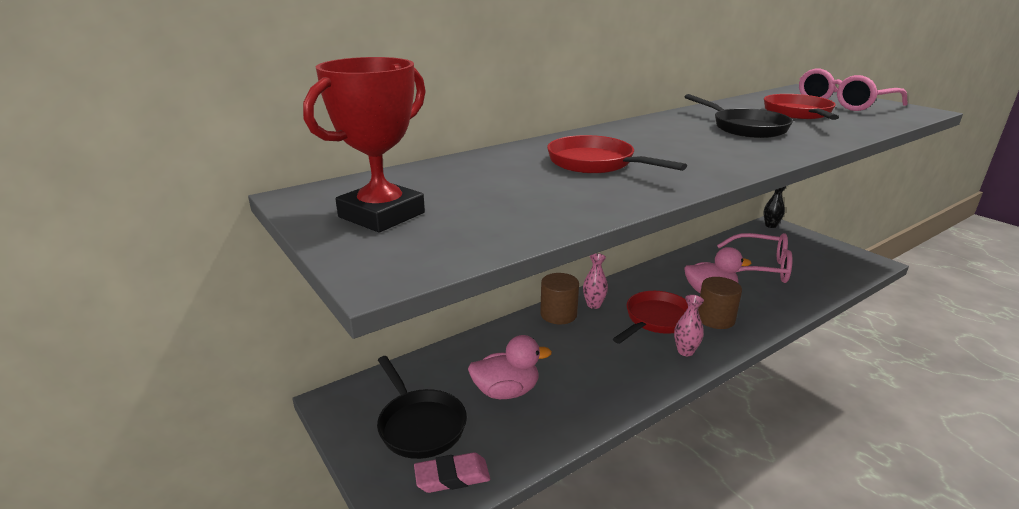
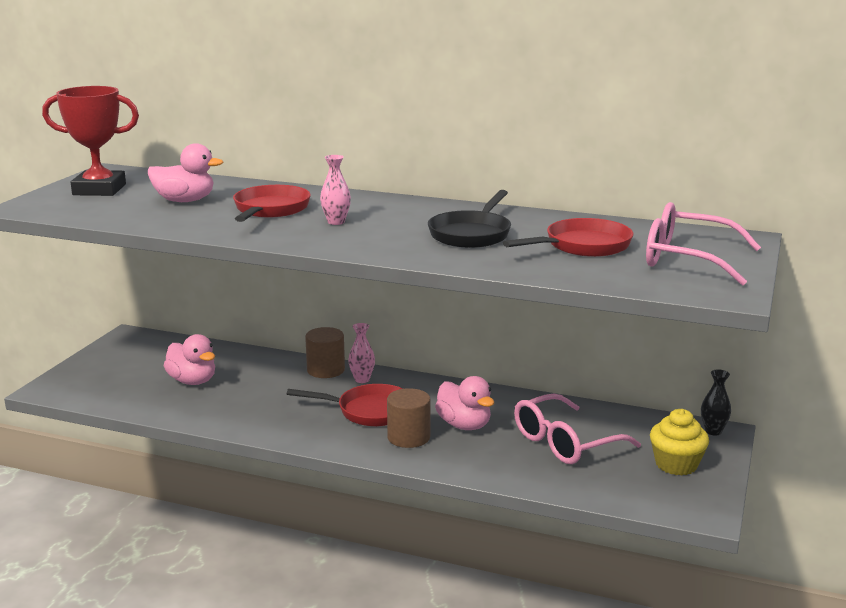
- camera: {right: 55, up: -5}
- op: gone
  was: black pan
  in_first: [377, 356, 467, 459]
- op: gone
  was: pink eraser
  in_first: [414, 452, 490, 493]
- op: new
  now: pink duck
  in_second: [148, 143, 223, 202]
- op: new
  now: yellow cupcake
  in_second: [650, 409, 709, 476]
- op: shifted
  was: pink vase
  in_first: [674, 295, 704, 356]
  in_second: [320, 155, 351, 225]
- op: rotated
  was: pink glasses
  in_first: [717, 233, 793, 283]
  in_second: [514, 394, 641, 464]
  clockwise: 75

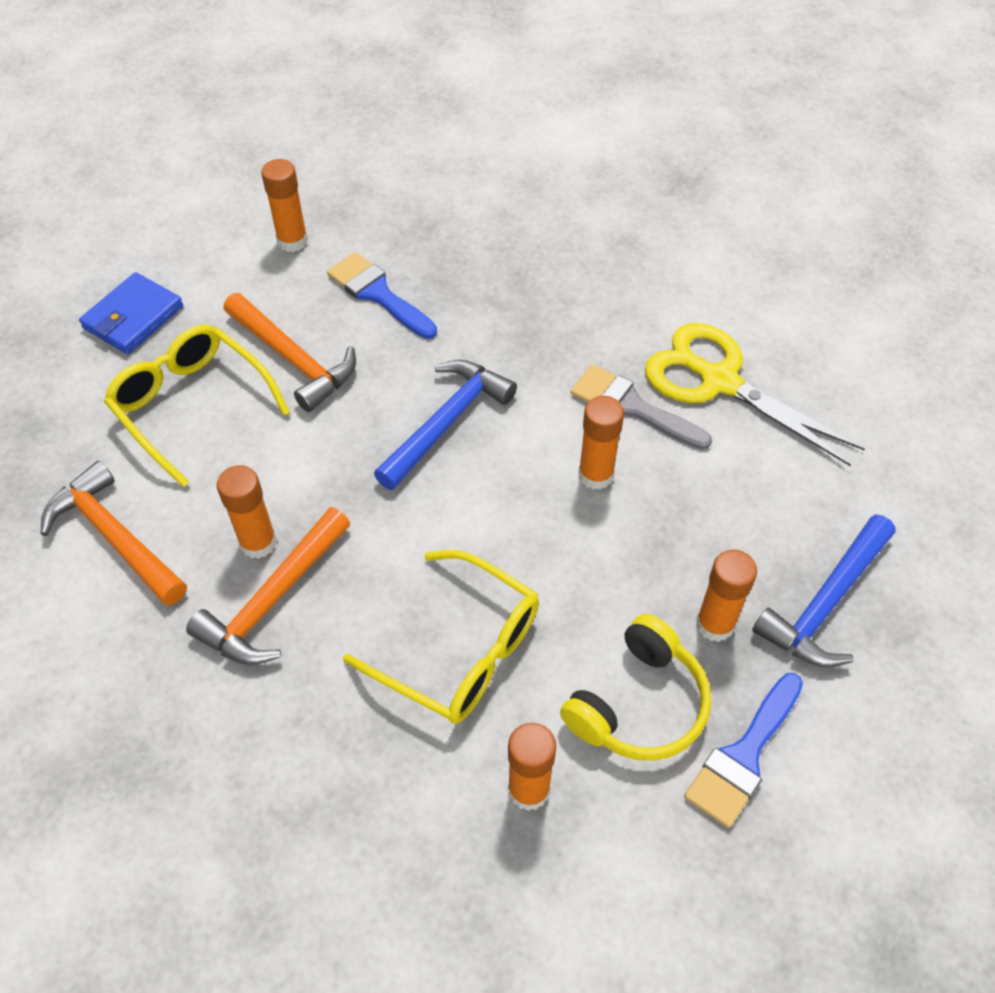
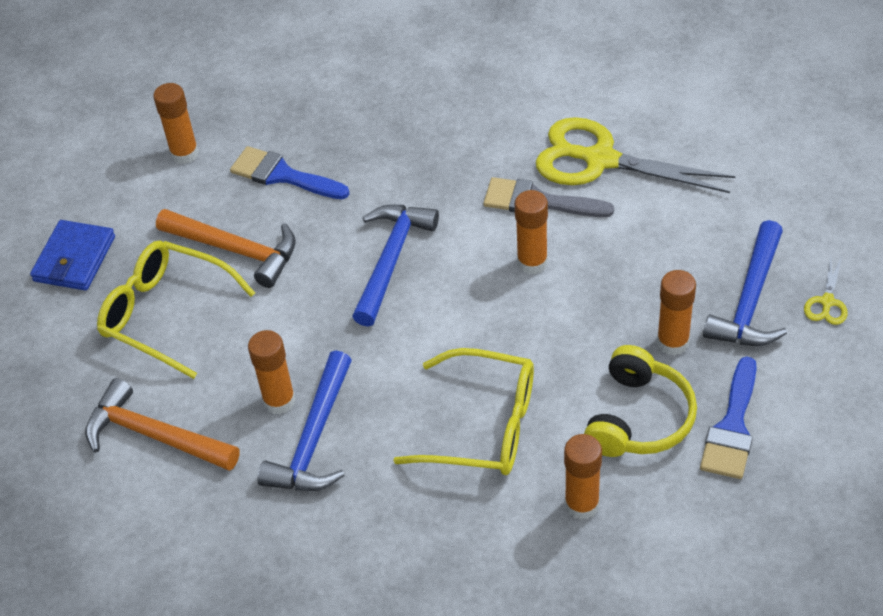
- camera: {right: -15, up: -5}
- op: new
  now: yellow scissors
  in_second: [804, 256, 848, 325]
- op: repainted
  was: orange hammer
  now: blue hammer
  in_first: [186, 507, 351, 665]
  in_second: [257, 350, 352, 491]

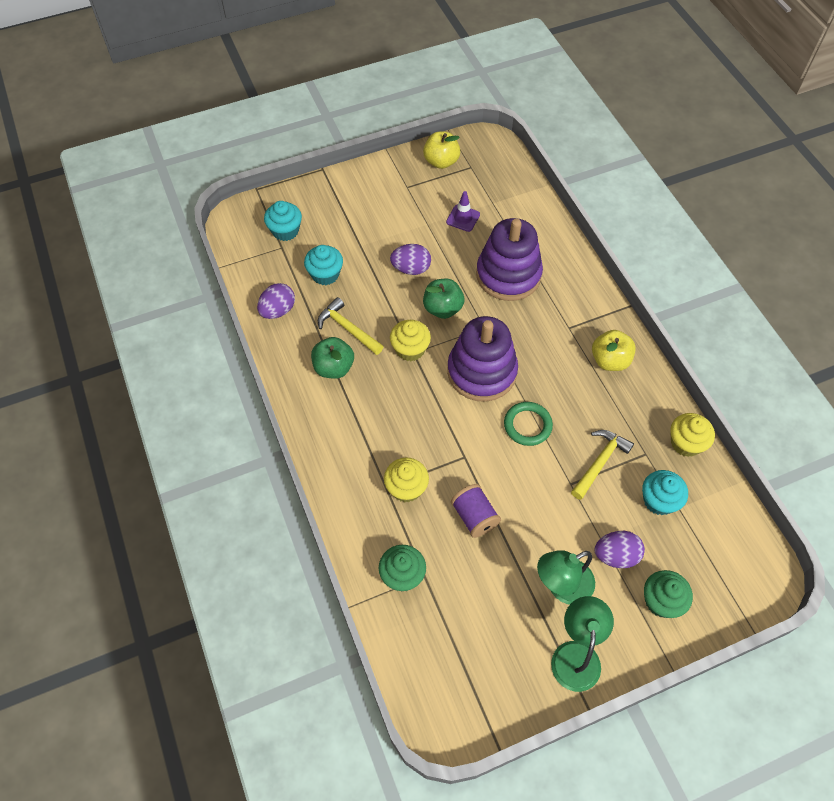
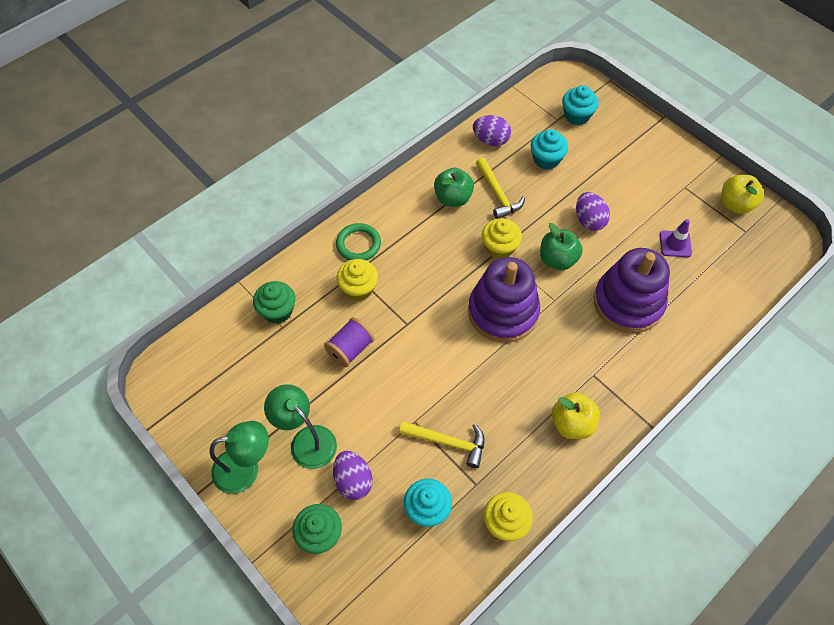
- camera: {right: 70, up: 0}
- op: shifted
  was: green ring
  in_first: [504, 402, 553, 446]
  in_second: [336, 223, 381, 261]
- op: rotated
  was: yellow hammer
  in_first: [318, 297, 384, 355]
  in_second: [476, 158, 525, 219]
  clockwise: 135

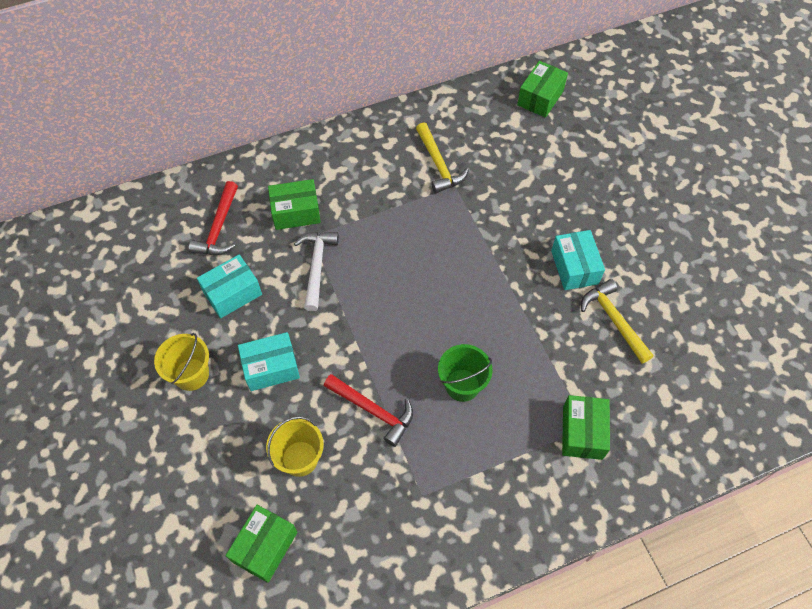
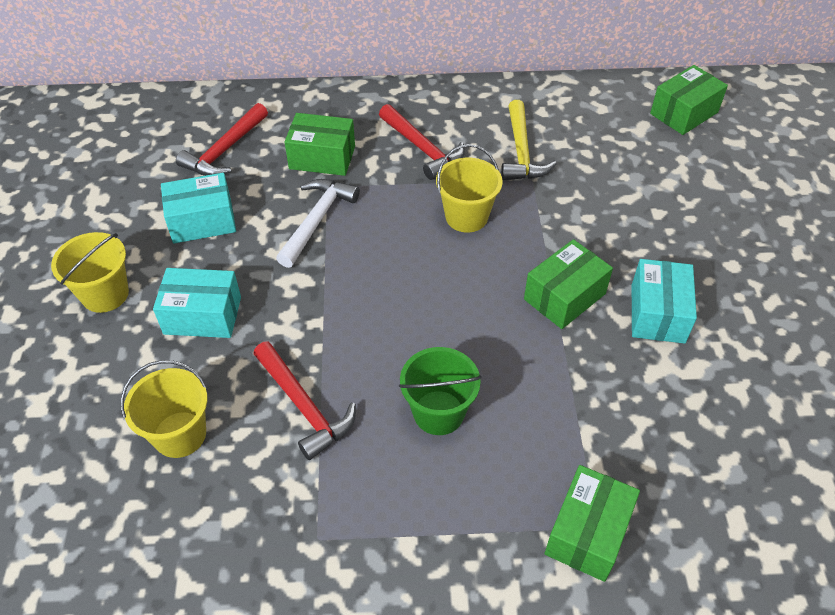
- camera: {right: 20, up: -10}
- op: gone
  was: yellow hammer
  in_first: [581, 279, 653, 364]
- op: new
  now: red hammer
  in_second: [379, 104, 465, 180]
- op: new
  now: yellow bucket
  in_second: [436, 144, 503, 233]
- op: shifted
  was: green box
  in_first: [226, 505, 297, 583]
  in_second: [524, 239, 613, 329]

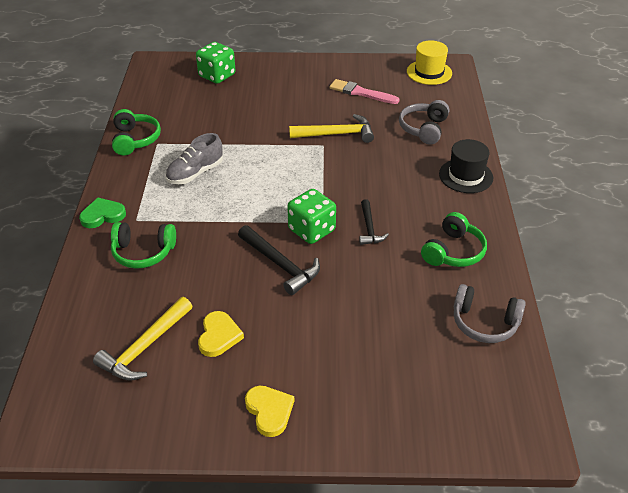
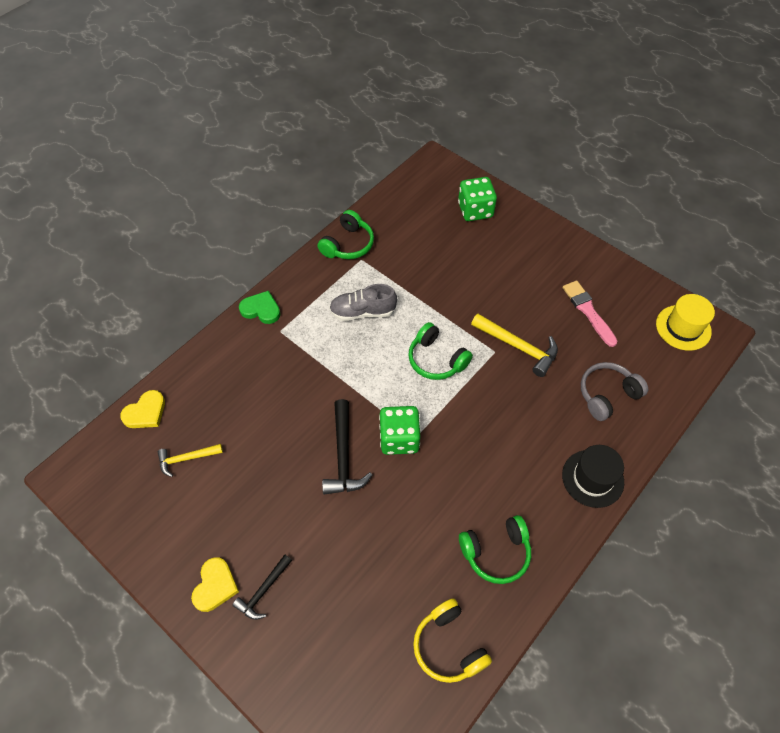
- camera: {right: 40, up: 15}
- op: shifted
  was: green headphones
  in_first: [111, 222, 176, 269]
  in_second: [408, 322, 473, 380]
- op: shifted
  was: yellow heart
  in_first: [198, 311, 244, 357]
  in_second: [120, 390, 165, 428]
- op: shifted
  was: black hammer
  in_first: [359, 199, 389, 245]
  in_second: [232, 555, 292, 620]
- op: repainted
  was: grey headphones
  now: yellow headphones
  in_first: [454, 284, 526, 343]
  in_second: [413, 598, 492, 683]
- op: scaled
  was: yellow hammer
  in_first: [93, 297, 192, 381]
  in_second: [158, 444, 223, 477]
  ratio: 0.63

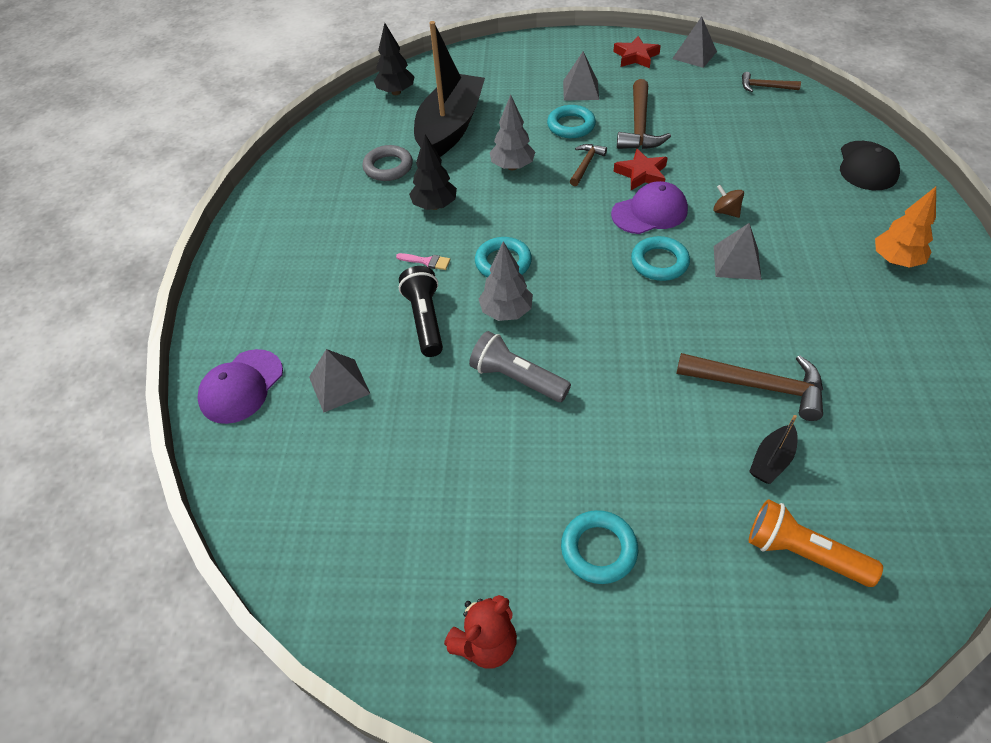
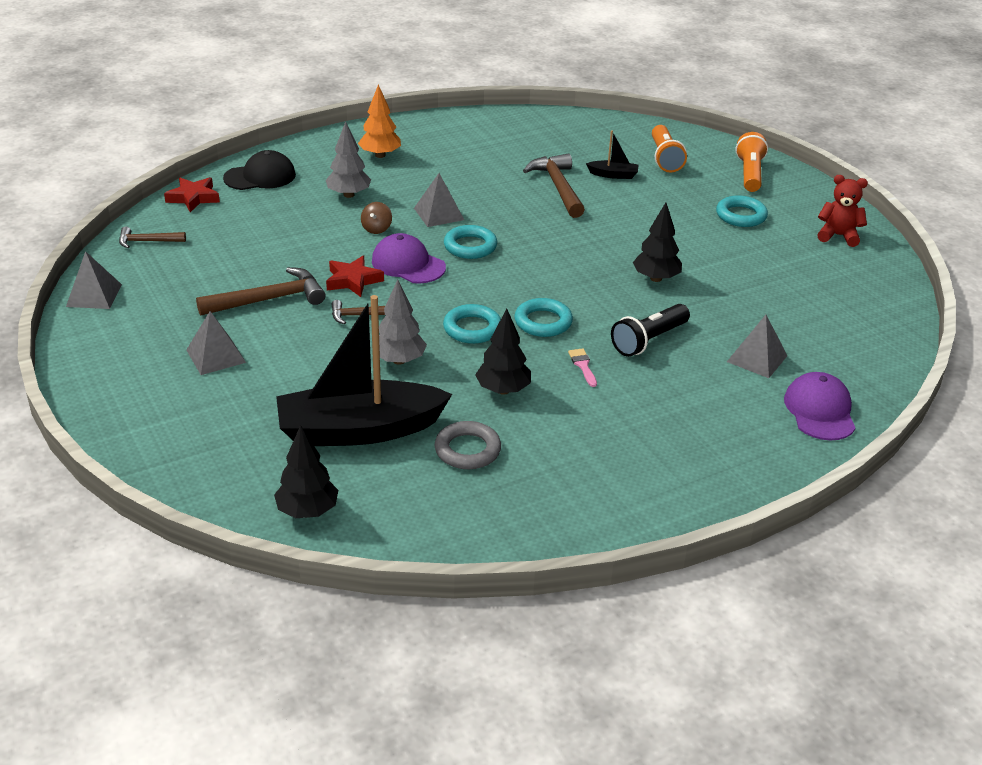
- camera: {right: -125, up: -15}
- op: new
  now: orange flashlight
  in_second: [736, 132, 768, 192]
- op: shifted
  was: grey tree
  in_first: [479, 241, 533, 321]
  in_second: [326, 121, 371, 198]
- op: shifted
  was: turquoise ring
  in_first: [547, 105, 596, 138]
  in_second: [443, 304, 501, 344]
- op: shifted
  was: red star
  in_first: [613, 36, 661, 68]
  in_second: [164, 177, 220, 212]
- op: swapped
  was: grey flashlight
  now: black tree
  in_first: [469, 331, 571, 402]
  in_second: [633, 203, 682, 282]
- op: rotated
  was: purple cap
  in_first: [197, 349, 283, 424]
  in_second: [784, 372, 855, 441]
  clockwise: -90
- op: rotated
  was: brown hammer
  in_first: [742, 72, 801, 92]
  in_second: [119, 226, 186, 248]
  clockwise: 105

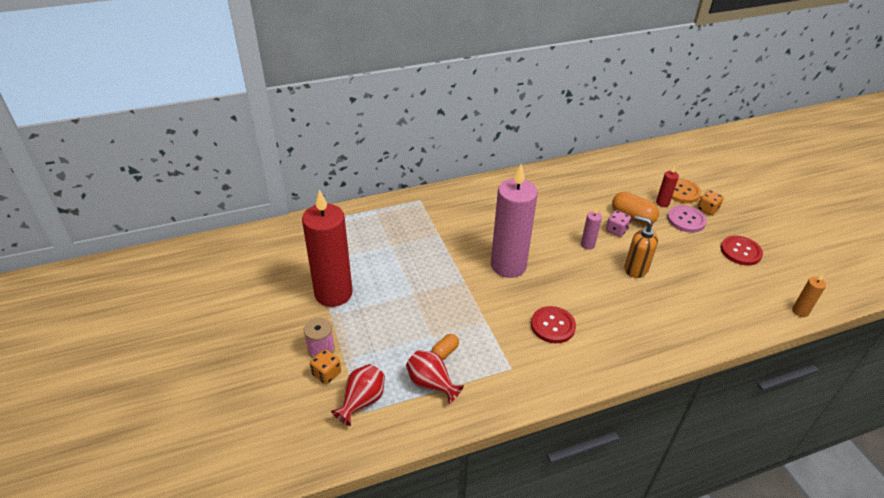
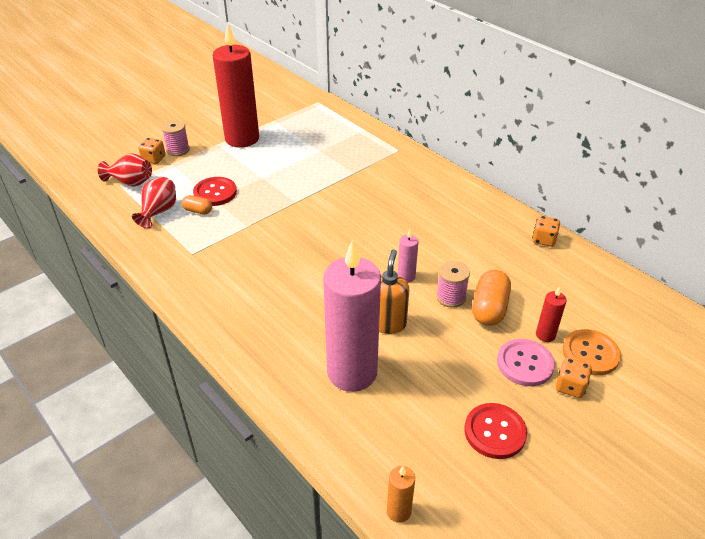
- camera: {right: 70, up: 0}
- op: new
  now: orange dice
  in_second: [532, 216, 560, 247]
- op: shifted
  was: pink candle
  in_first: [491, 164, 538, 278]
  in_second: [323, 240, 381, 392]
- op: shifted
  was: red button
  in_first: [531, 306, 576, 343]
  in_second: [193, 177, 237, 206]
- op: swapped
  was: pink dice
  now: pink spool
  in_first: [606, 210, 631, 237]
  in_second: [436, 261, 470, 308]

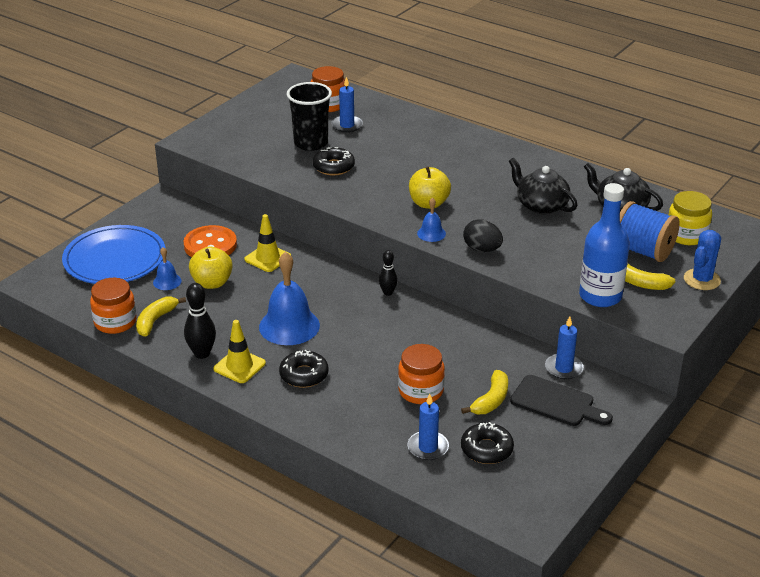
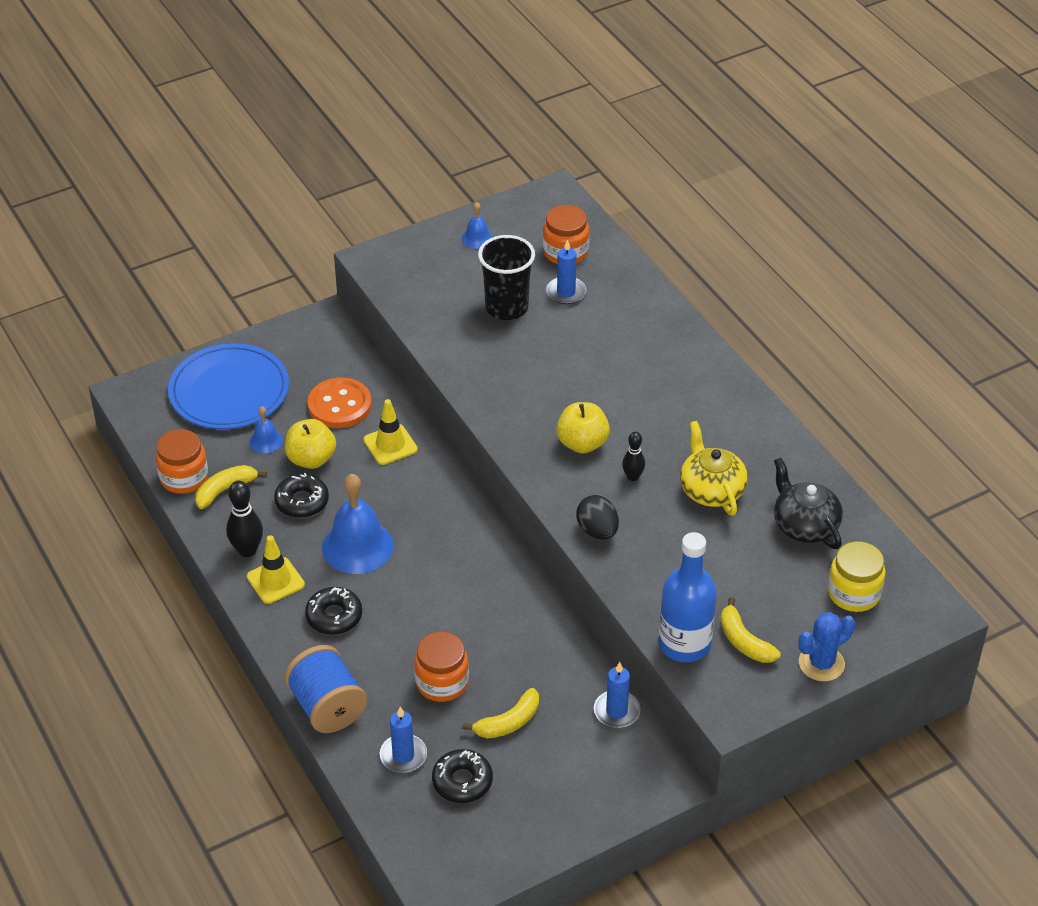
- camera: {right: 25, up: 10}
- op: gone
  was: black cutting board
  in_first: [510, 375, 613, 426]
- op: shifted
  was: black donut
  in_first: [313, 147, 355, 176]
  in_second: [274, 473, 329, 518]
- op: shifted
  was: black bowling pin
  in_first: [379, 250, 398, 296]
  in_second: [622, 432, 645, 481]
- op: shifted
  was: blue bell
  in_first: [417, 197, 446, 242]
  in_second: [462, 202, 493, 249]
- op: shifted
  was: blue spool
  in_first: [620, 201, 680, 262]
  in_second: [284, 645, 367, 733]
- op: repainted
  was: black teapot
  now: yellow teapot
  in_first: [509, 158, 577, 214]
  in_second: [680, 421, 748, 516]

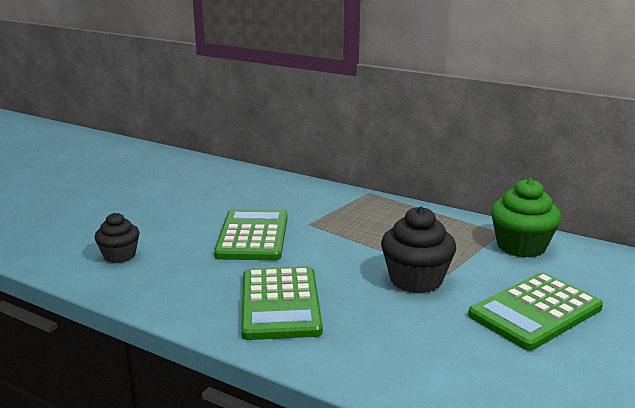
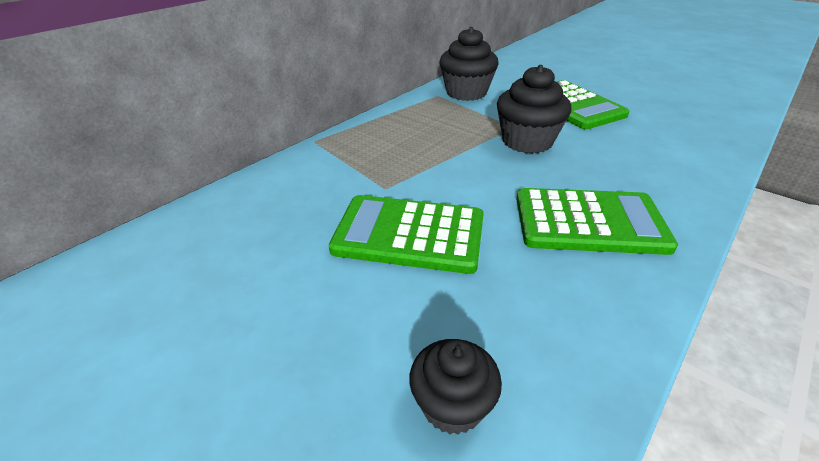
- camera: {right: -80, up: 15}
- op: repainted
  was: green cupcake
  now: black cupcake
  in_first: [491, 178, 562, 258]
  in_second: [439, 27, 498, 101]

